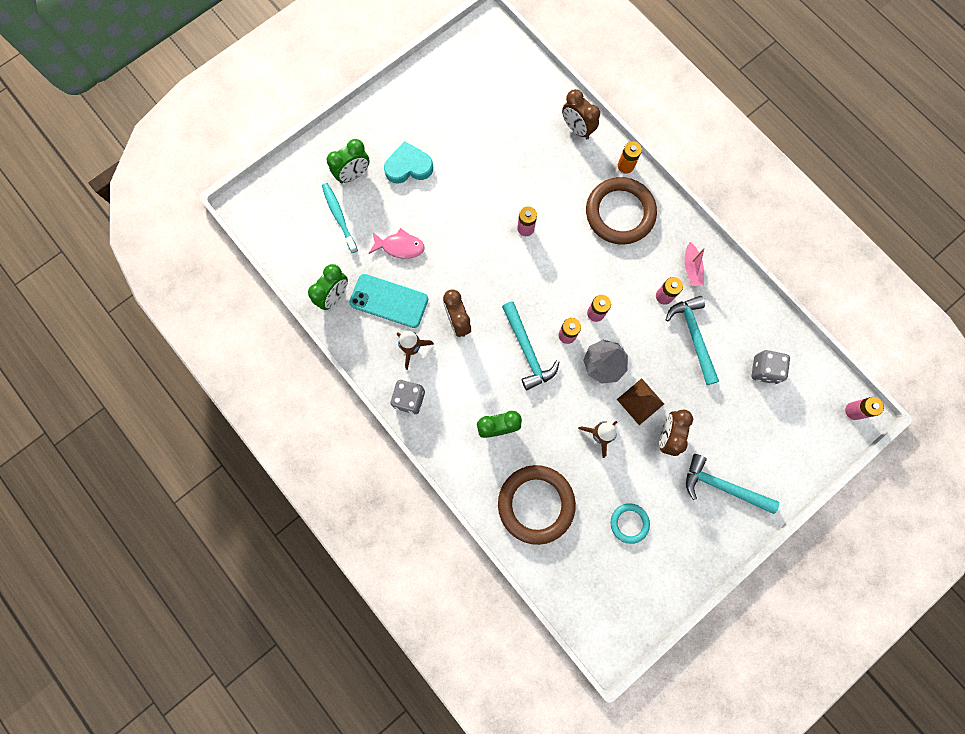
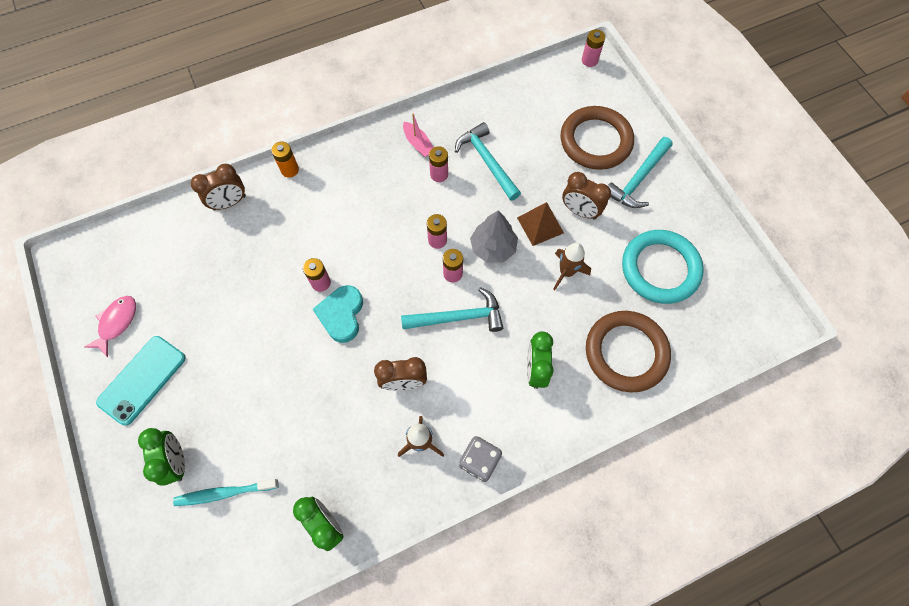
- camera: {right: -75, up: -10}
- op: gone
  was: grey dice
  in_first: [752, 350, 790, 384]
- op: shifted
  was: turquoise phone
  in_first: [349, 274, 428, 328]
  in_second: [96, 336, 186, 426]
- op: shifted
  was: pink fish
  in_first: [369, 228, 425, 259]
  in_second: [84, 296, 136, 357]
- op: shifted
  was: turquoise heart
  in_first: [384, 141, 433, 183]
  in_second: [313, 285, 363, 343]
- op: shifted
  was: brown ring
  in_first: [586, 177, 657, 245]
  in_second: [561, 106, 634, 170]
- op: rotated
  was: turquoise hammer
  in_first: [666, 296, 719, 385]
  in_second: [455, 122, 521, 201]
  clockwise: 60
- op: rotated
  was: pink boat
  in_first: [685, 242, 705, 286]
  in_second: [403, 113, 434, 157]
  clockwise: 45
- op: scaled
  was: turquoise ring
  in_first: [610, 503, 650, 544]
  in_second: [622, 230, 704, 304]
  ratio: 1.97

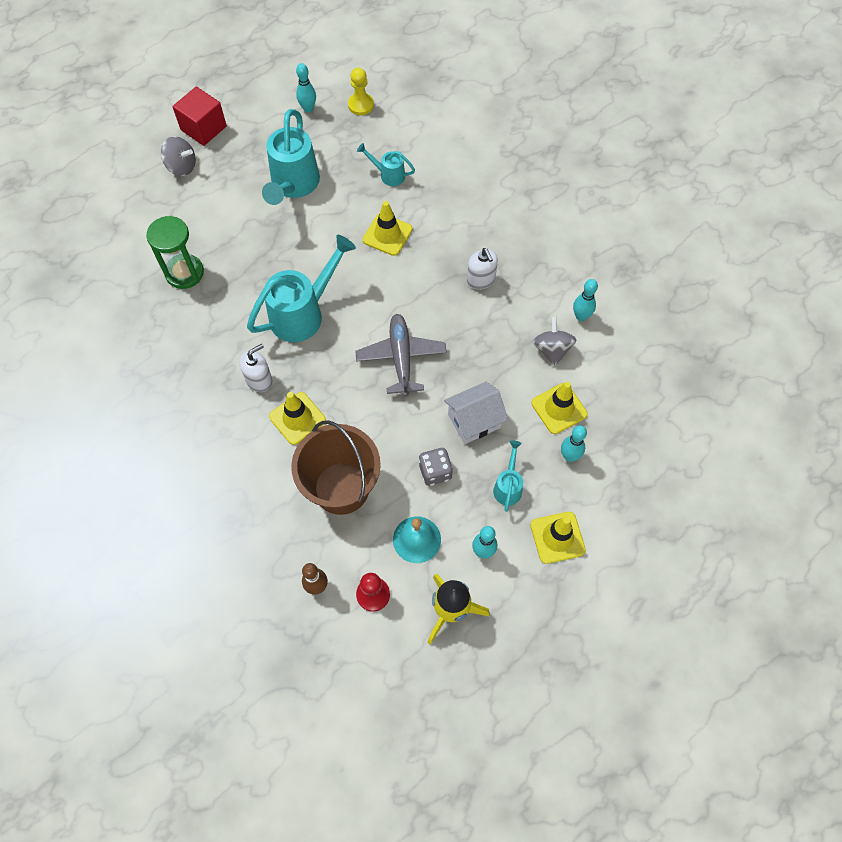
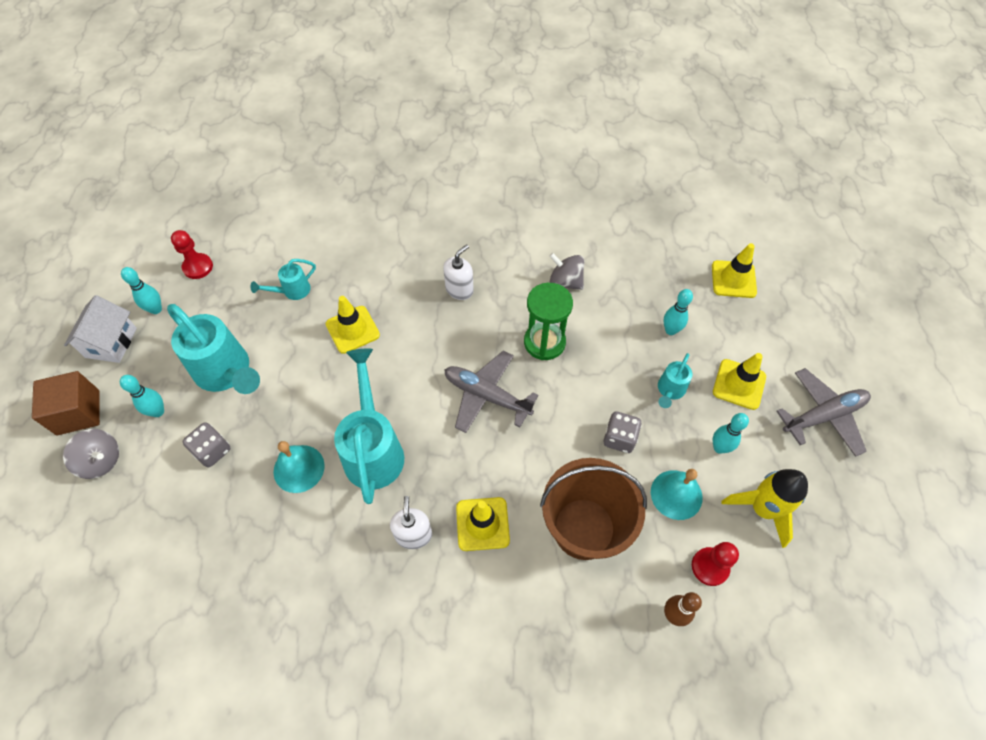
- camera: {right: -55, up: -5}
- op: new
  now: grey dice
  in_second: [183, 422, 230, 467]
- op: new
  now: turquoise bell
  in_second: [273, 441, 325, 493]
- op: new
  now: grey plane
  in_second: [776, 368, 871, 457]
- op: shifted
  was: green hourglass
  in_first: [146, 216, 204, 289]
  in_second: [524, 283, 573, 360]
- op: shifted
  was: white house
  in_first: [444, 382, 508, 444]
  in_second: [64, 295, 137, 363]
- op: shifted
  was: yellow traffic cone
  in_first: [531, 382, 588, 434]
  in_second: [712, 243, 757, 298]
- op: shifted
  was: turquoise bowling pin
  in_first: [573, 279, 598, 321]
  in_second: [120, 375, 164, 417]
- op: repainted
  was: red cube
  now: brown cube
  in_first: [172, 87, 227, 146]
  in_second: [32, 371, 100, 435]
- op: repainted
  was: yellow pawn
  now: red pawn
  in_first: [348, 68, 374, 115]
  in_second: [171, 230, 213, 279]
- op: rotated
  was: grey spinning top
  in_first: [161, 136, 196, 176]
  in_second: [63, 429, 119, 479]
  clockwise: 60
- op: rotated
  was: white soap dispenser
  in_first: [467, 248, 498, 290]
  in_second: [443, 244, 474, 300]
  clockwise: -60
- op: rotated
  was: turquoise watering can
  in_first: [493, 441, 523, 512]
  in_second: [658, 353, 692, 408]
  clockwise: -105

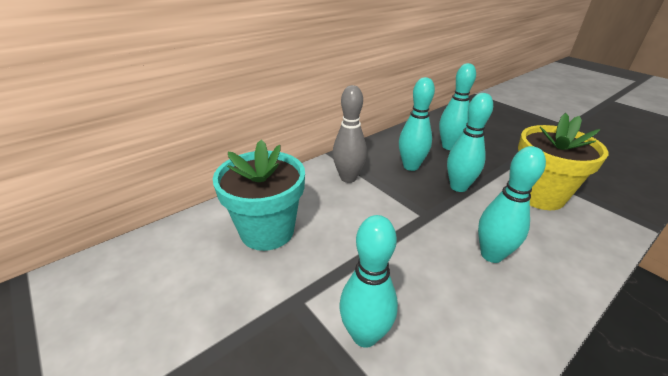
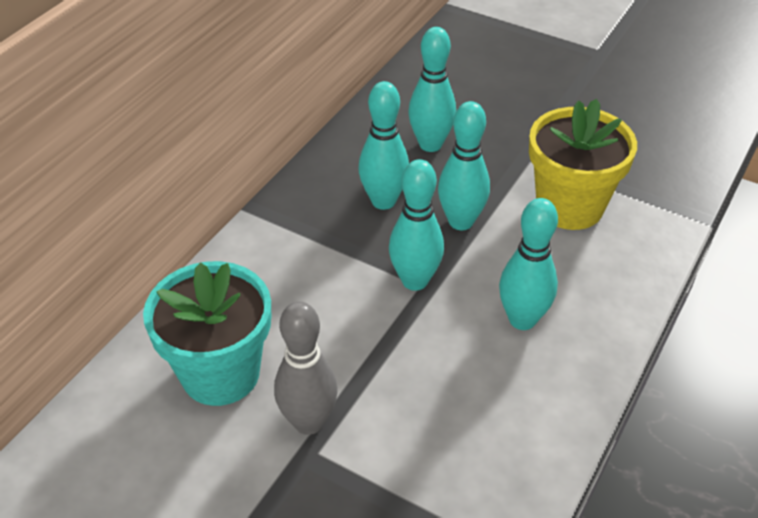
- camera: {right: -20, up: 10}
- op: shifted
  was: grey bowling pin
  in_first: [332, 85, 367, 183]
  in_second: [274, 301, 338, 435]
- op: shifted
  was: turquoise bowling pin
  in_first: [339, 215, 398, 348]
  in_second: [389, 159, 444, 291]

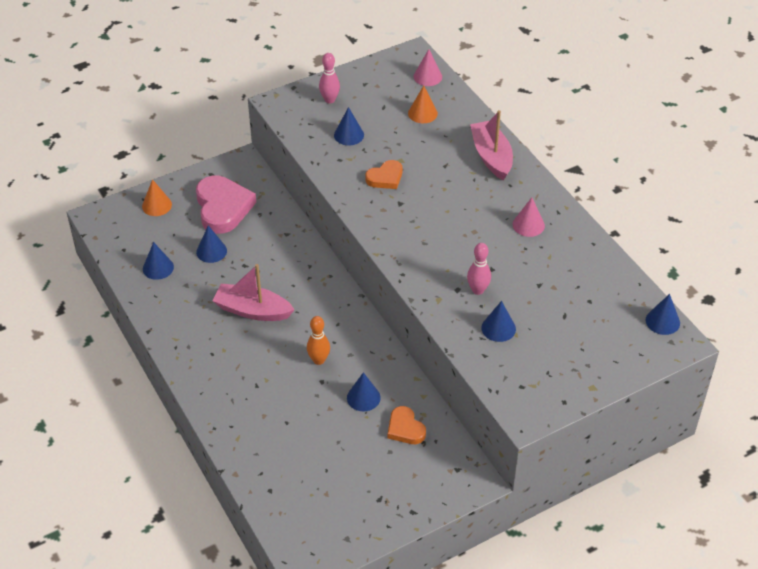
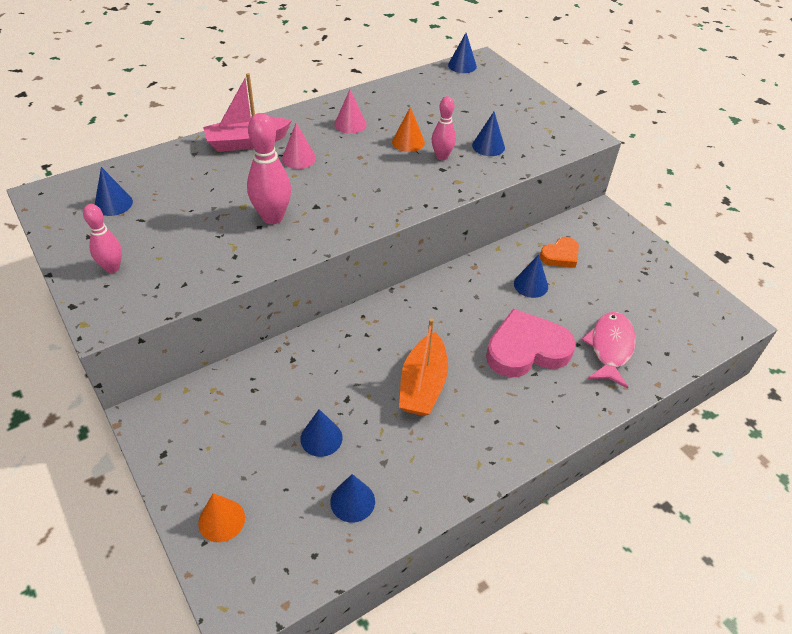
- camera: {right: -95, up: 0}
- op: gone
  was: orange bowling pin
  in_first: [307, 316, 330, 365]
- op: new
  now: pink fish
  in_second: [581, 312, 636, 389]
- op: shifted
  was: pink heart
  in_first: [196, 175, 256, 234]
  in_second: [486, 308, 576, 377]
- op: shifted
  was: blue cone
  in_first: [334, 107, 364, 145]
  in_second: [95, 167, 133, 216]
- op: shifted
  was: orange cone
  in_first: [408, 86, 438, 123]
  in_second: [392, 107, 425, 152]
- op: shifted
  was: pink cone
  in_first: [414, 49, 442, 86]
  in_second: [282, 123, 316, 169]
- op: swapped
  was: orange heart
  now: pink bowling pin
  in_first: [365, 160, 402, 189]
  in_second: [247, 113, 291, 224]
- op: repainted
  was: pink boat
  now: orange boat
  in_first: [212, 264, 295, 321]
  in_second: [399, 318, 448, 416]

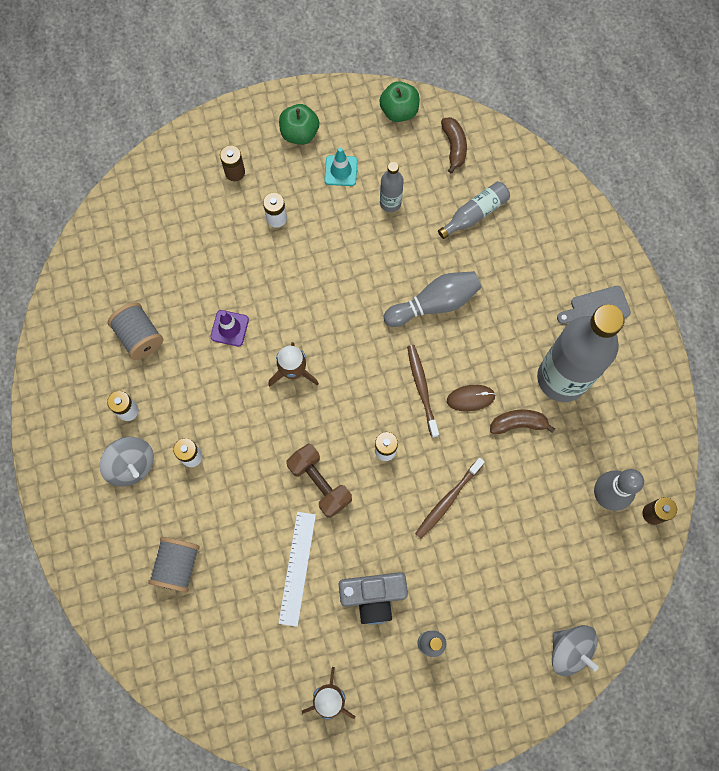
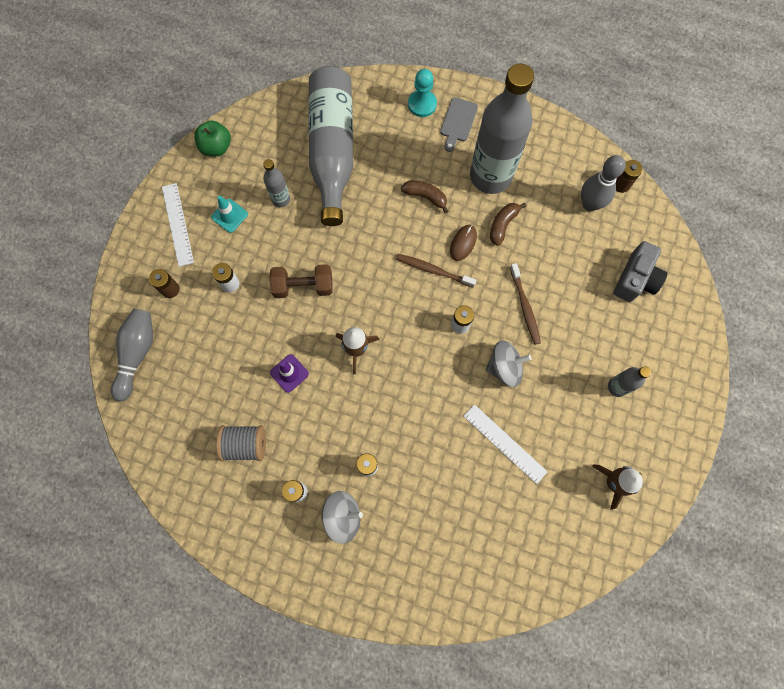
- camera: {right: -55, up: 0}
- op: gone
  was: grey spool
  in_first: [148, 537, 200, 593]
- op: new
  now: turquoise pawn
  in_second: [408, 69, 437, 117]
- op: shifted
  was: brown dumbbell
  in_first: [286, 444, 352, 518]
  in_second: [269, 264, 333, 298]
- op: shifted
  was: grey camera
  in_first: [339, 572, 408, 625]
  in_second: [613, 241, 668, 302]
- op: shifted
  was: grey bowling pin
  in_first: [384, 271, 482, 327]
  in_second: [111, 309, 153, 401]
- op: shifted
  was: brown banana
  in_first: [441, 117, 467, 173]
  in_second: [401, 180, 449, 214]
- op: shifted
  was: grey spinning top
  in_first: [552, 625, 599, 676]
  in_second: [486, 340, 532, 387]
- op: swapped
  was: green apple
  now: white ruler
  in_first: [279, 104, 319, 145]
  in_second: [162, 183, 194, 267]
- op: scaled
  was: grey bottle
  in_first: [438, 181, 510, 239]
  in_second: [308, 66, 353, 226]
  ratio: 2.28

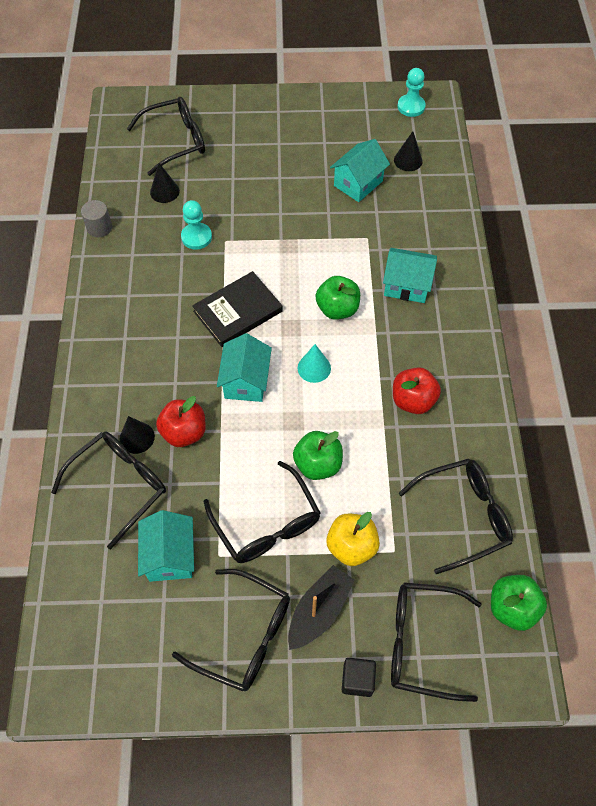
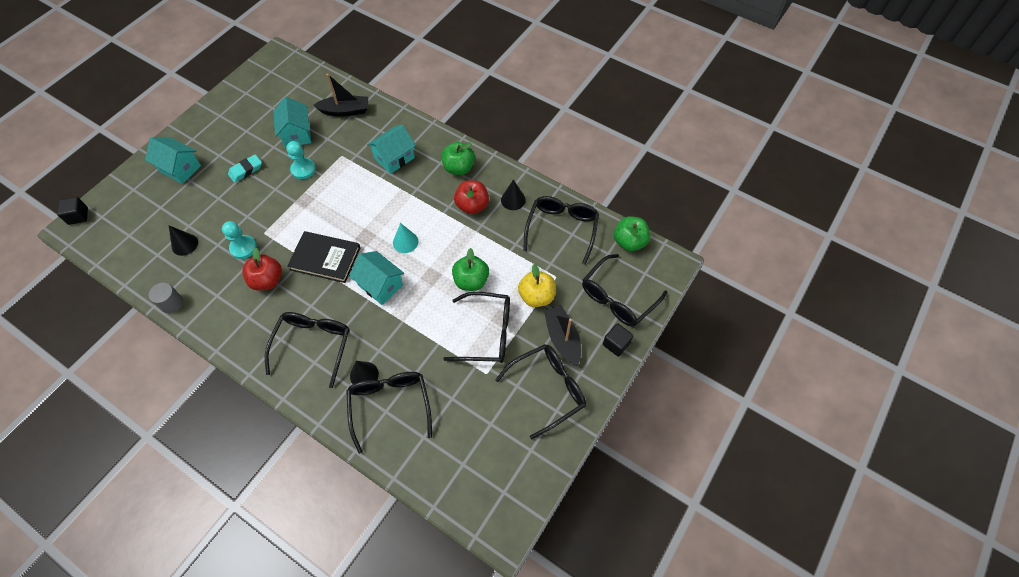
- camera: {right: -55, up: 0}
- op: new
  now: black cube
  in_second: [57, 197, 88, 225]
- op: new
  now: turquoise eraser
  in_second: [228, 154, 262, 183]
- op: new
  now: black boat
  in_second: [313, 74, 368, 116]
- op: shifted
  was: black glasses
  in_first: [127, 97, 205, 176]
  in_second: [265, 312, 350, 388]
- op: shifted
  was: turquoise house
  in_first: [138, 510, 194, 582]
  in_second: [145, 137, 201, 184]
- op: shifted
  was: red apple
  in_first: [156, 396, 206, 447]
  in_second: [242, 247, 282, 290]
- op: shifted
  was: green apple
  in_first: [315, 276, 360, 320]
  in_second: [441, 142, 475, 175]
- op: shifted
  was: black cone
  in_first: [394, 131, 423, 171]
  in_second: [501, 179, 526, 210]
- op: shifted
  was: turquoise pawn
  in_first: [398, 68, 426, 117]
  in_second: [286, 141, 316, 179]
- op: rotated
  was: black book
  in_first: [192, 271, 283, 347]
  in_second: [287, 231, 360, 283]
  clockwise: -75

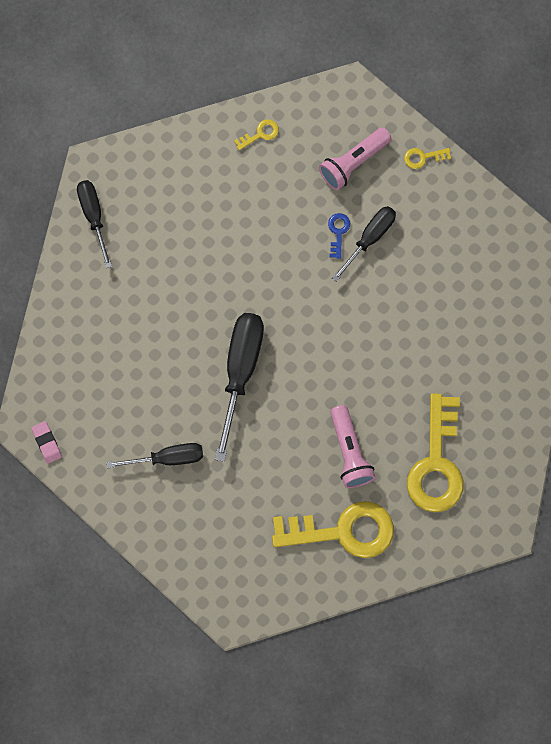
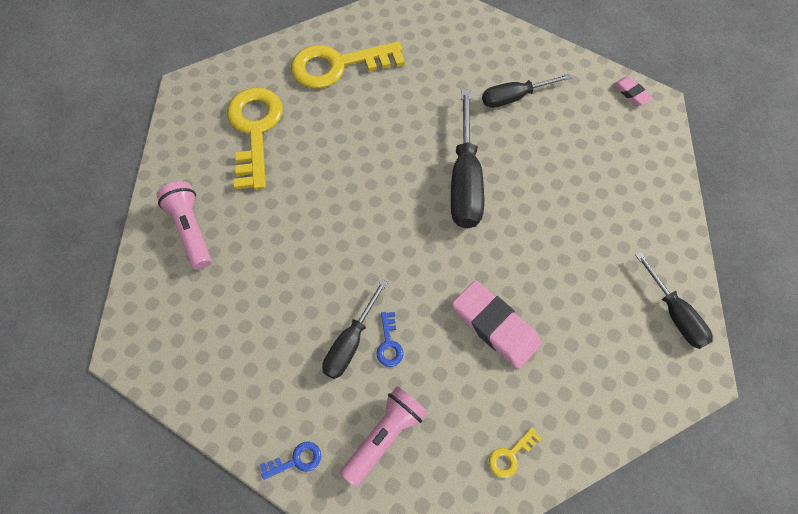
- camera: {right: 170, up: -10}
- op: new
  now: pink eraser
  in_second: [452, 280, 541, 369]
- op: shifted
  was: pink flashlight
  in_first: [330, 405, 376, 488]
  in_second: [157, 181, 211, 269]
- op: repainted
  was: yellow key
  now: blue key
  in_first: [404, 148, 451, 169]
  in_second: [260, 442, 321, 480]

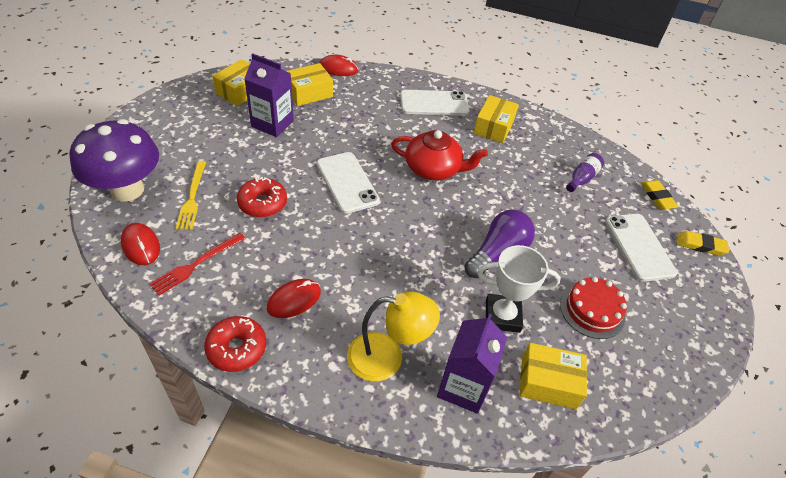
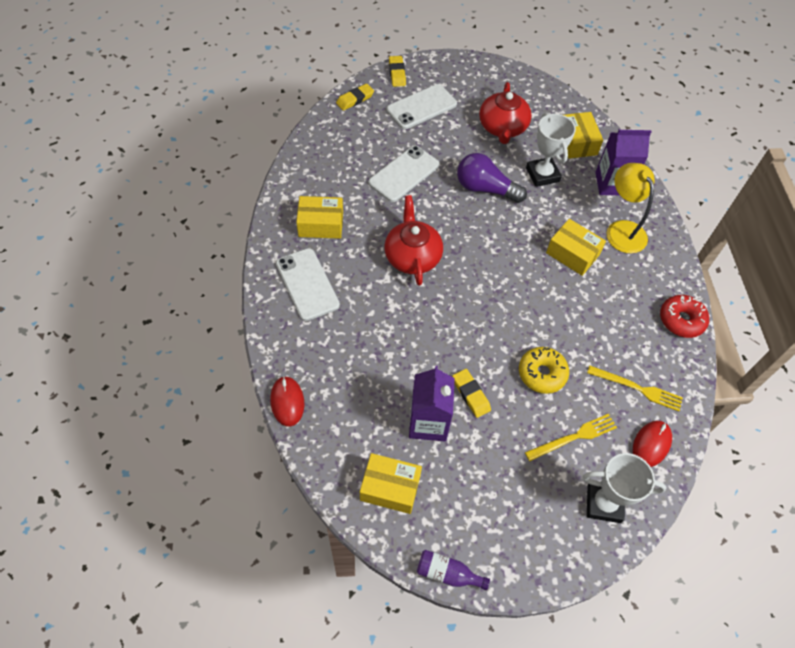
- camera: {right: -110, up: 10}
- op: gone
  was: red mouse
  in_first: [267, 279, 321, 318]
- op: new
  now: yellow eraser
  in_second: [452, 369, 491, 418]
- op: shifted
  was: yellow box
  in_first: [287, 63, 333, 106]
  in_second: [546, 219, 606, 276]
- op: shifted
  was: white phone
  in_first: [317, 152, 380, 214]
  in_second: [368, 146, 440, 202]
- op: shifted
  was: purple bottle
  in_first: [566, 153, 604, 192]
  in_second: [417, 550, 490, 590]
- op: swapped
  was: purple mushroom
  now: white trophy
  in_first: [70, 119, 159, 202]
  in_second: [583, 453, 666, 523]
- op: swapped
  was: red cake
  now: red teapot
  in_first: [560, 277, 627, 339]
  in_second: [479, 82, 532, 144]
- op: repainted
  was: red fork
  now: yellow fork
  in_first: [149, 233, 246, 296]
  in_second: [587, 365, 683, 411]
- op: repainted
  was: red donut
  now: yellow donut
  in_first: [237, 177, 287, 218]
  in_second: [519, 347, 569, 394]

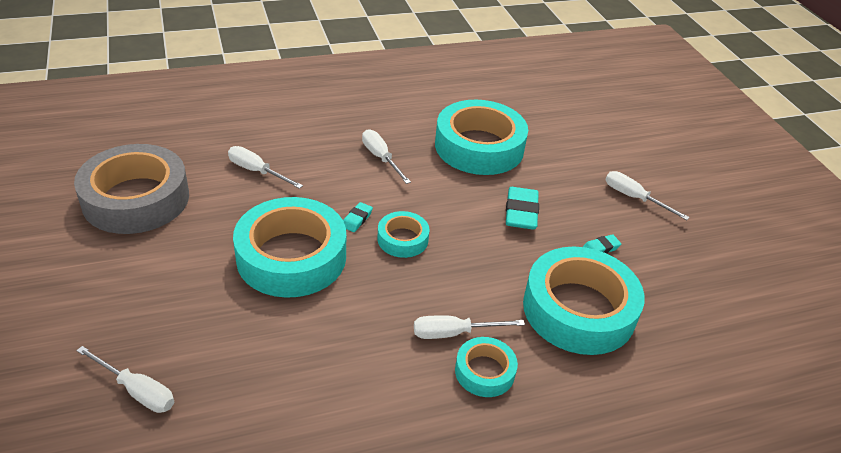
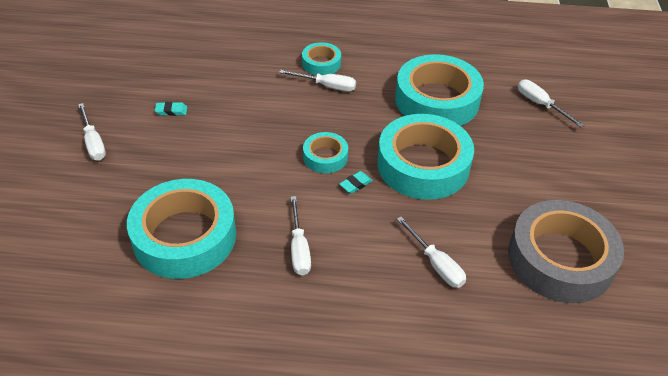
- camera: {right: -155, up: 5}
- op: gone
  was: turquoise eraser
  in_first: [506, 187, 539, 230]
- op: shifted
  was: turquoise tape
  in_first: [523, 247, 645, 355]
  in_second: [395, 54, 484, 126]

